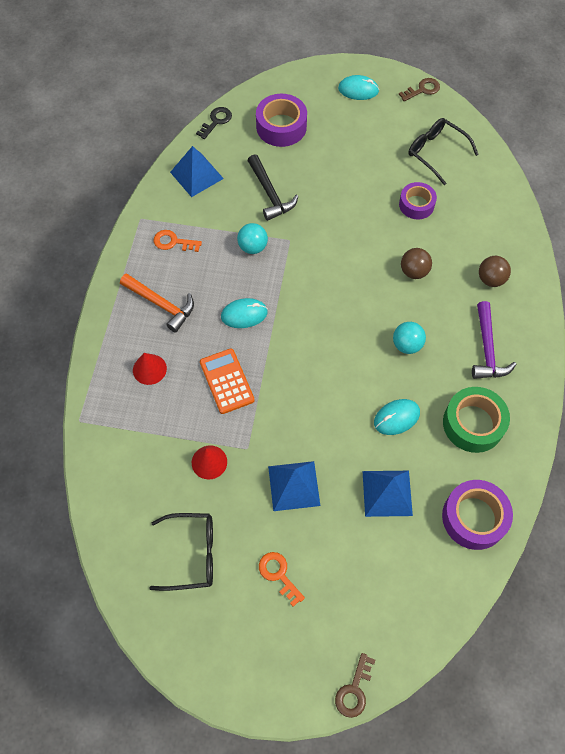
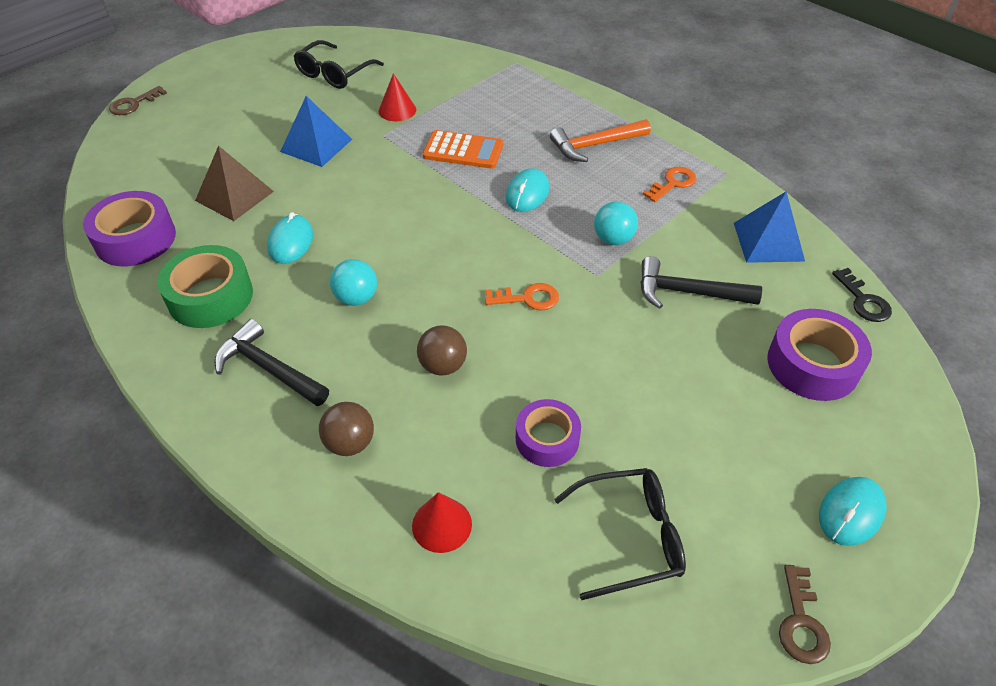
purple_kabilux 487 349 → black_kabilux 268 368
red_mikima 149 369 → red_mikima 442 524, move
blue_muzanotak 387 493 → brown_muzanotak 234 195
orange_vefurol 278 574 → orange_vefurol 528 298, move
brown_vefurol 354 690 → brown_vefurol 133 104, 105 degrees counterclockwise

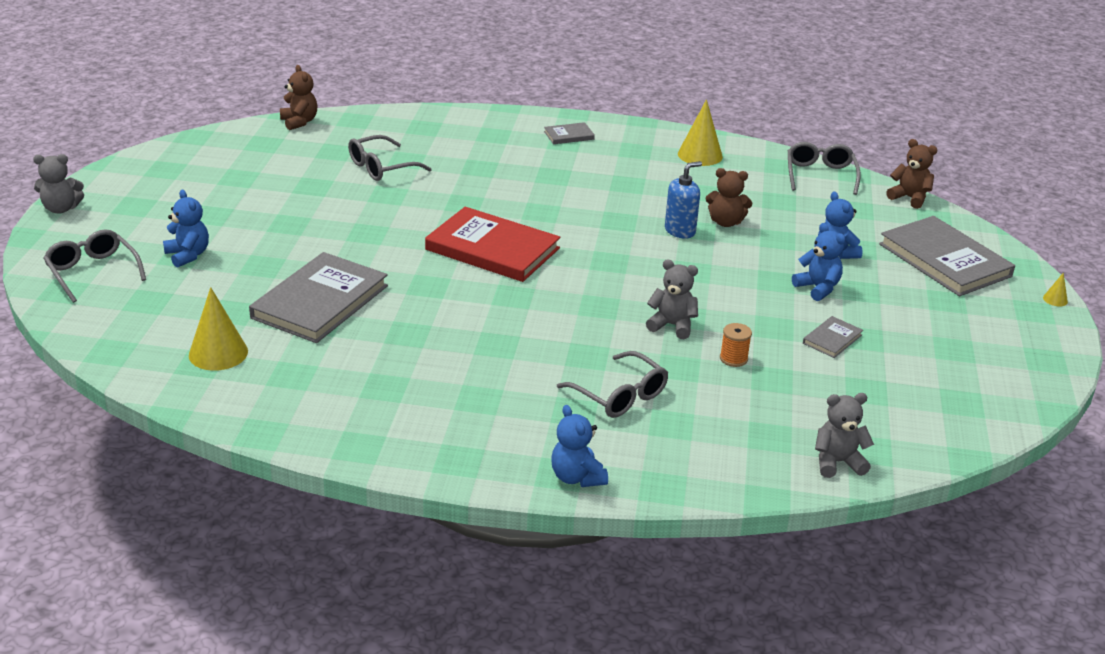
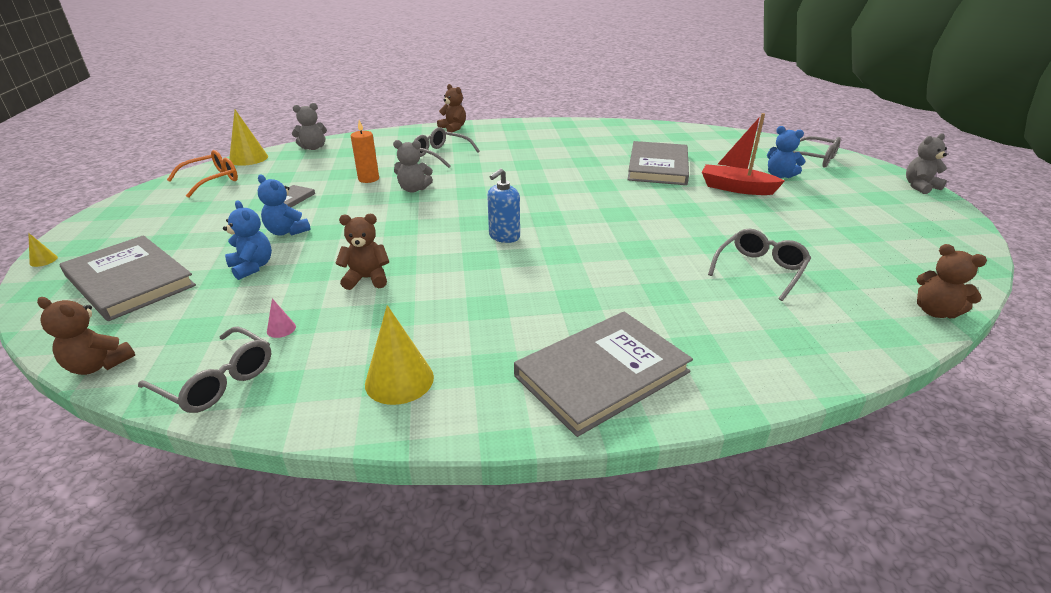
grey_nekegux 569 135 → grey_nekegux 602 374, x2.24
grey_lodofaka 820 175 → grey_lodofaka 217 381, 45 degrees counterclockwise
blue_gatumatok 680 231 → blue_gatumatok 504 237, move
red_nekegux 492 249 → -
yellow_mikima 218 353 → yellow_mikima 248 158, move
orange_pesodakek 733 359 → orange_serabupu 368 179
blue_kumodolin 577 477 → brown_kumodolin 453 128
- → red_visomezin 736 188
- → orange_lodofaka 212 180
- → pink_mikima 281 329

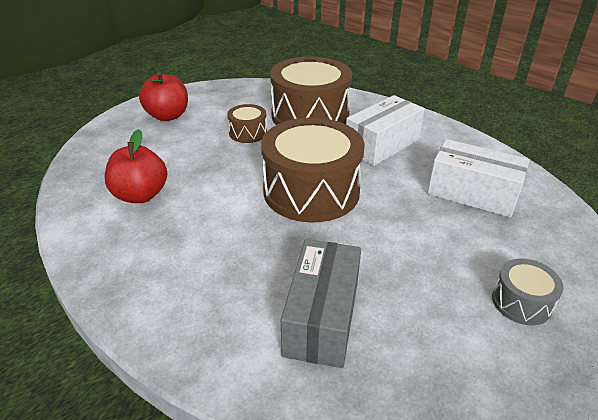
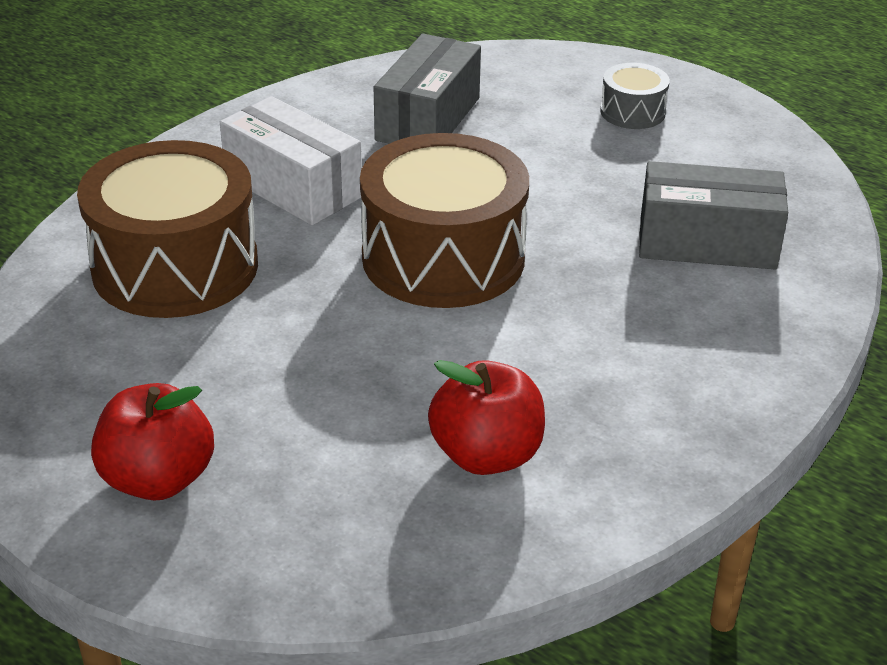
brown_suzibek 248 133 → -
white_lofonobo 472 193 → grey_lofonobo 428 119

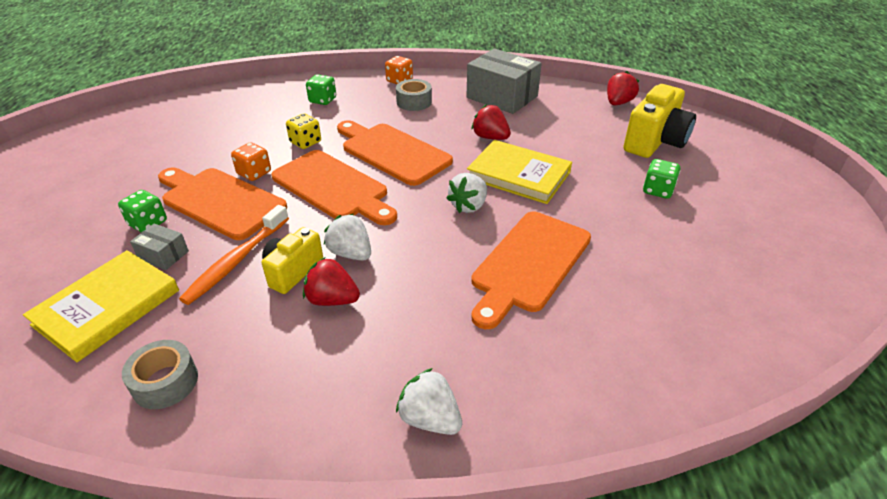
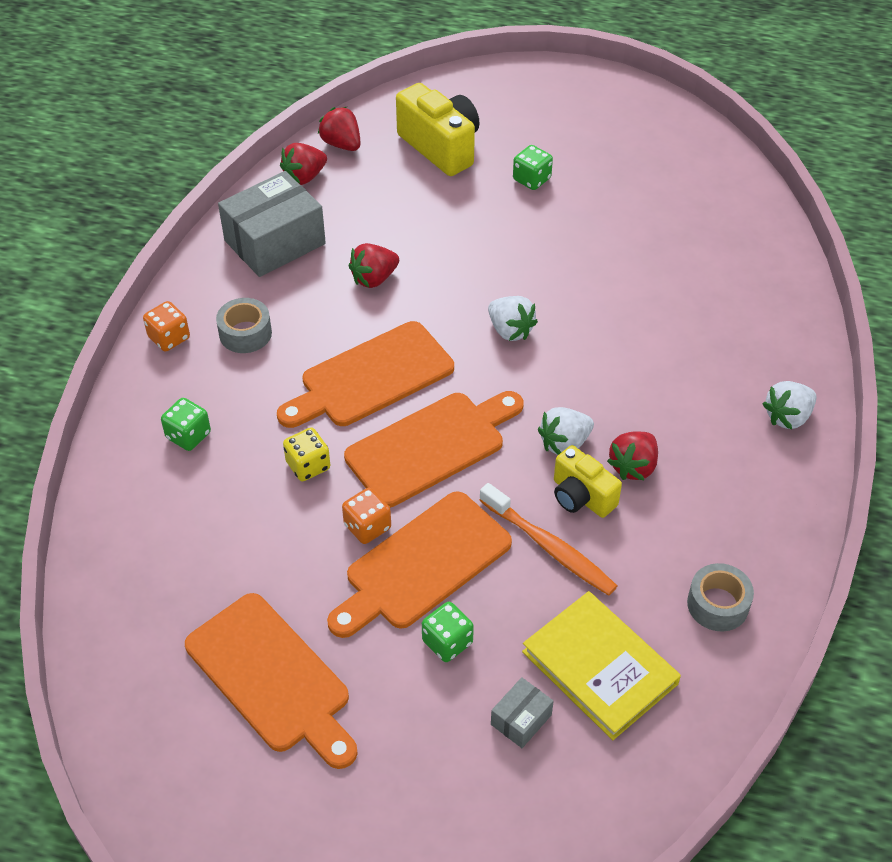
yellow_nekegux 518 175 → -
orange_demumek 529 264 → orange_demumek 272 678, move
grey_lofonobo 163 255 → grey_lofonobo 521 719, move
- → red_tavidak 304 177

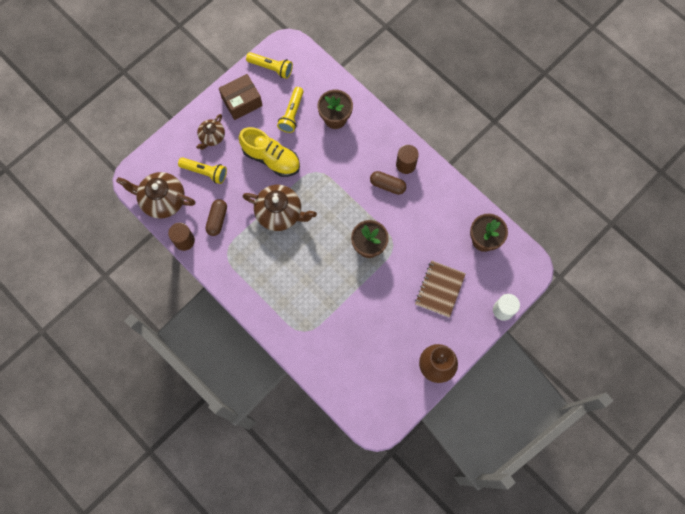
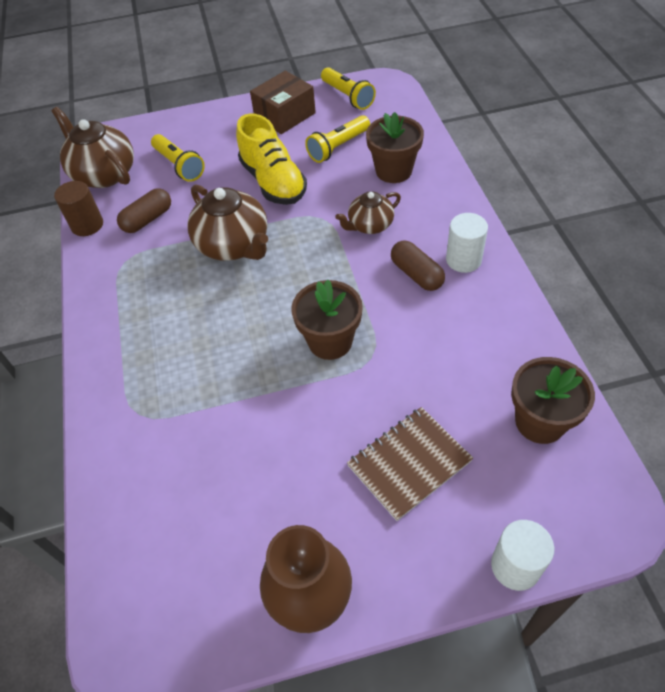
brown_lofonobo 242 101 → brown_lofonobo 285 115, 45 degrees counterclockwise
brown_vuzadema 212 137 → brown_vuzadema 370 225, move
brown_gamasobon 406 164 → white_gamasobon 463 260

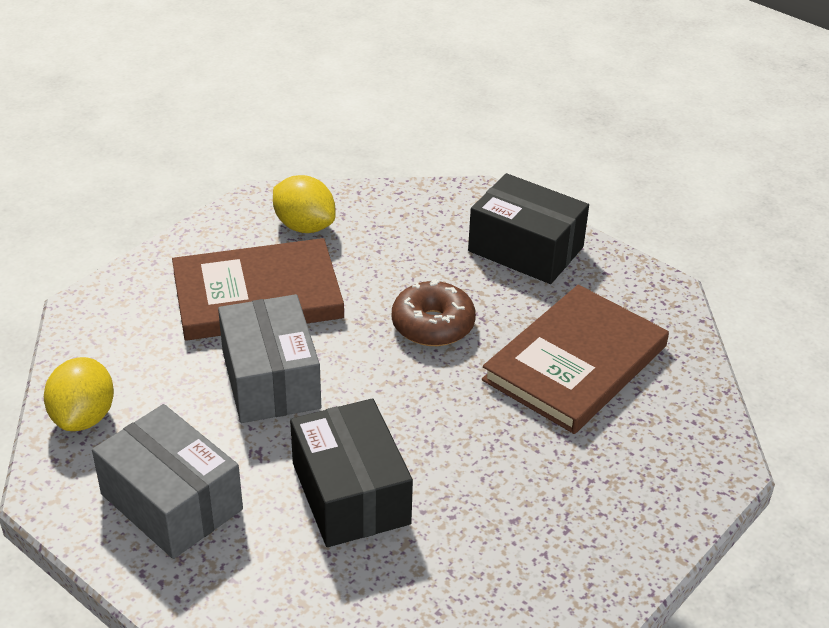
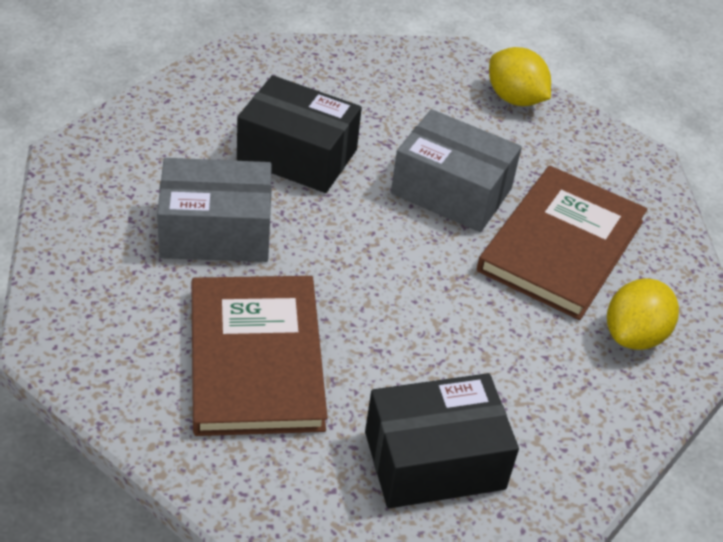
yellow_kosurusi 304 226 → yellow_kosurusi 634 335, 45 degrees counterclockwise
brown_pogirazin 433 325 → -
grey_lofonobo 171 502 → grey_lofonobo 215 231, move

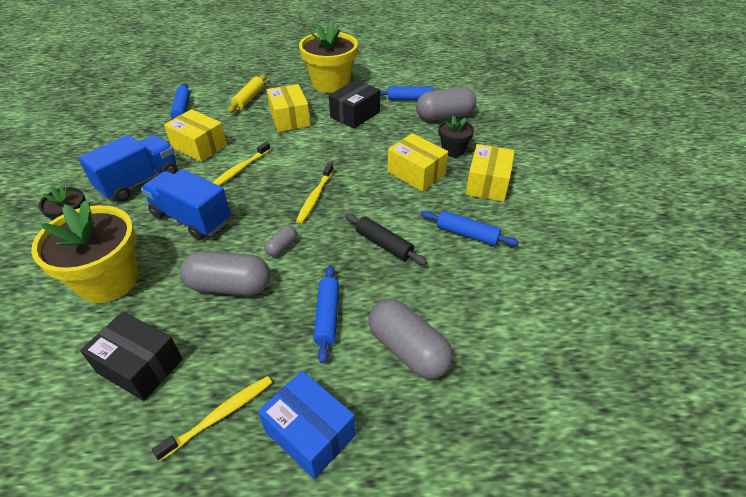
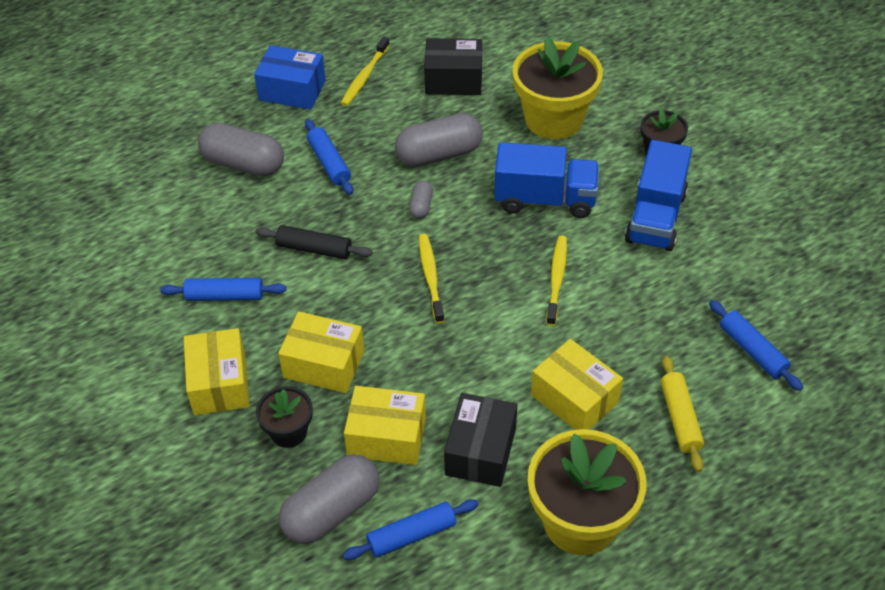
yellow_lofonobo 199 146 → yellow_lofonobo 387 437, move

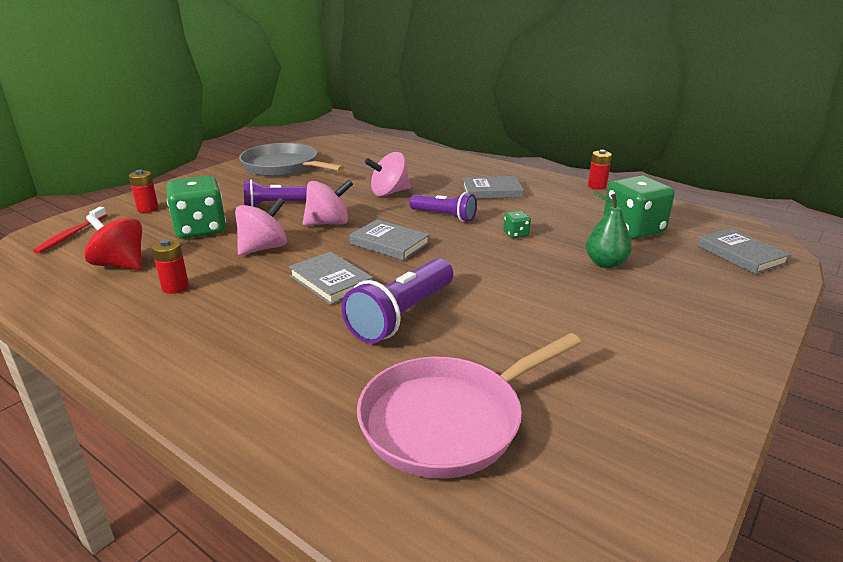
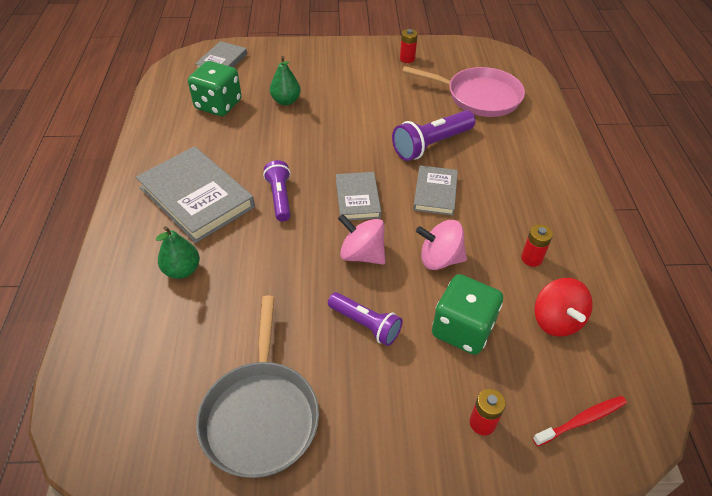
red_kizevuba 597 186 → red_kizevuba 407 59, move
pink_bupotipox 389 193 → -
grey_nekegux 492 191 → grey_nekegux 196 197, x1.76
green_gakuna 516 234 → -
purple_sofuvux 402 315 → purple_sofuvux 431 145, 150 degrees clockwise
- → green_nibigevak 182 270

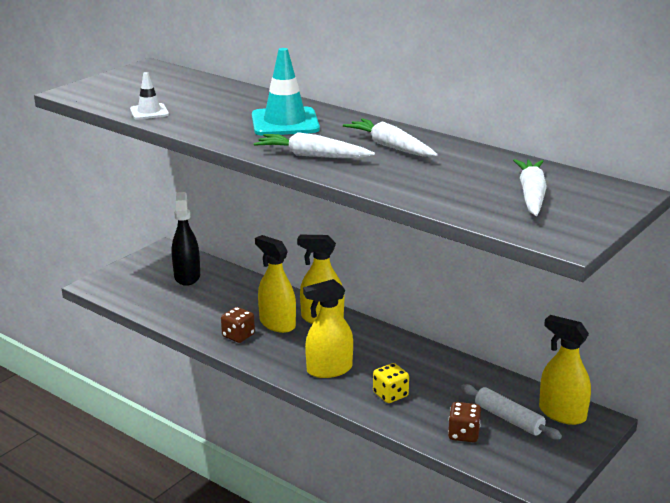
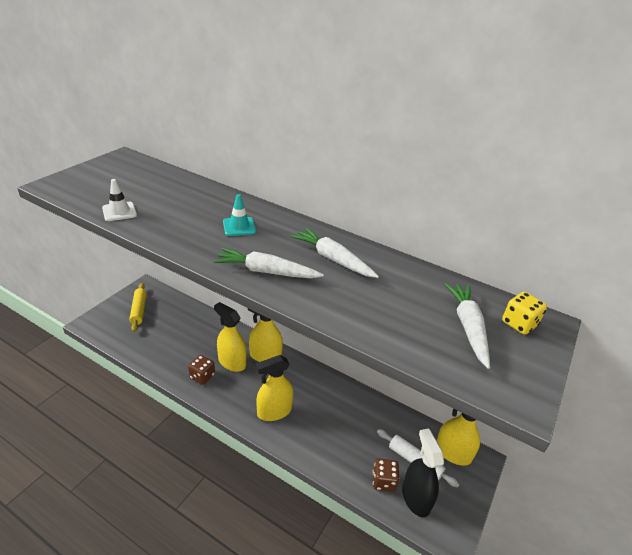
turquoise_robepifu 285 122 → turquoise_robepifu 239 227, x0.56
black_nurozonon 187 276 → black_nurozonon 416 498, move
yellow_gakuna 390 395 → yellow_gakuna 519 324, move
- → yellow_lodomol 139 310

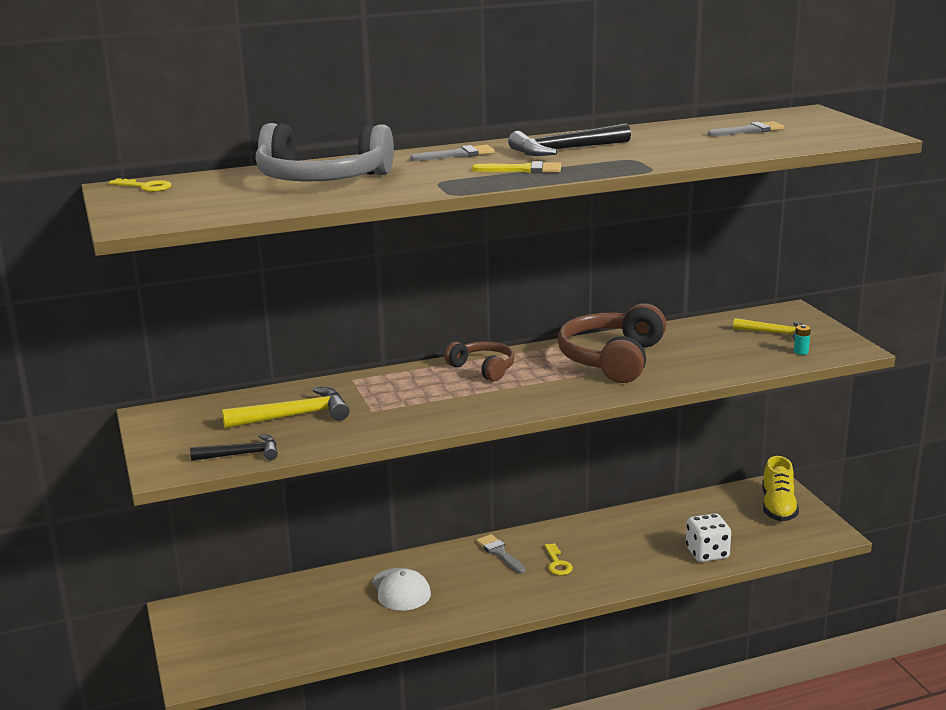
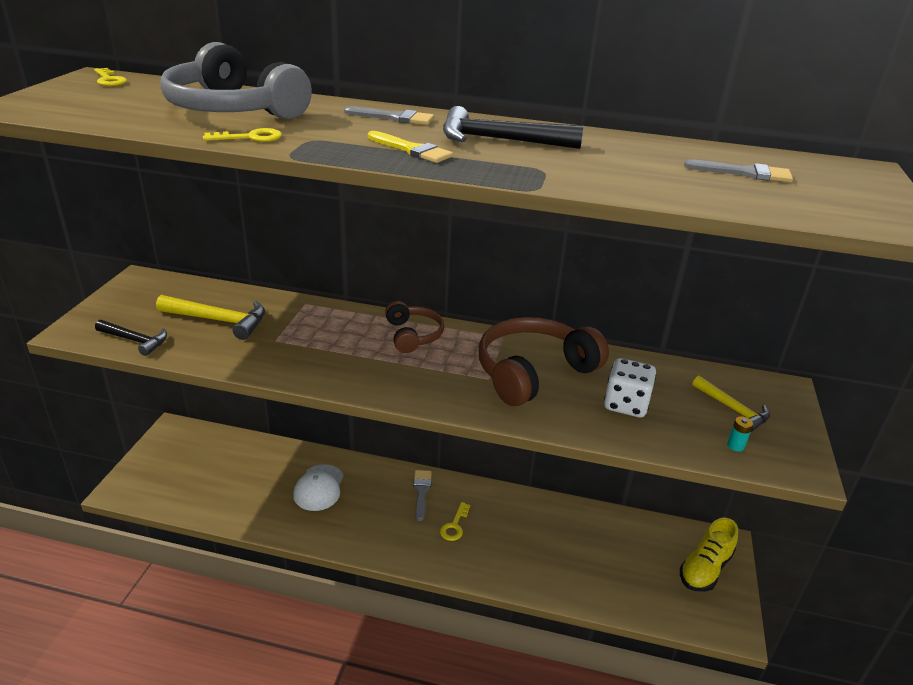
white_gakuna 707 553 → white_gakuna 626 404, move
- → yellow_vefurol 250 137

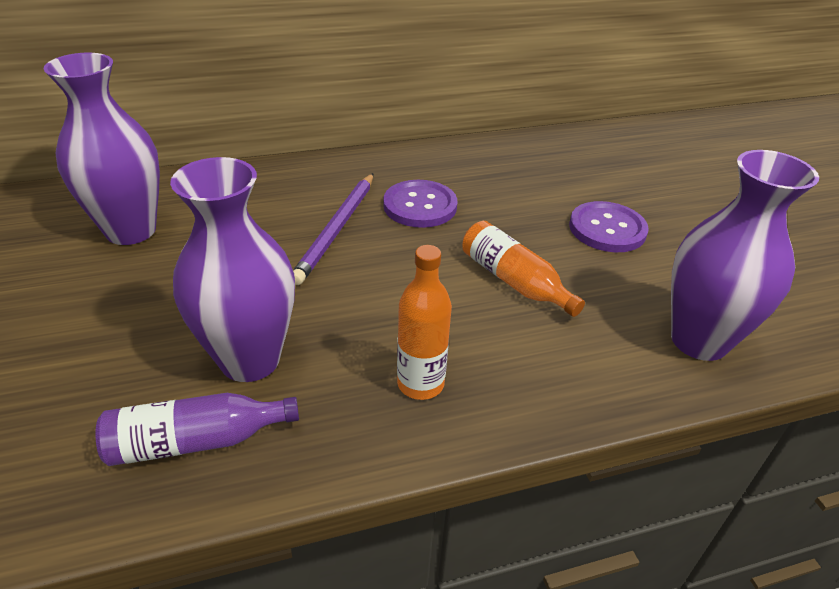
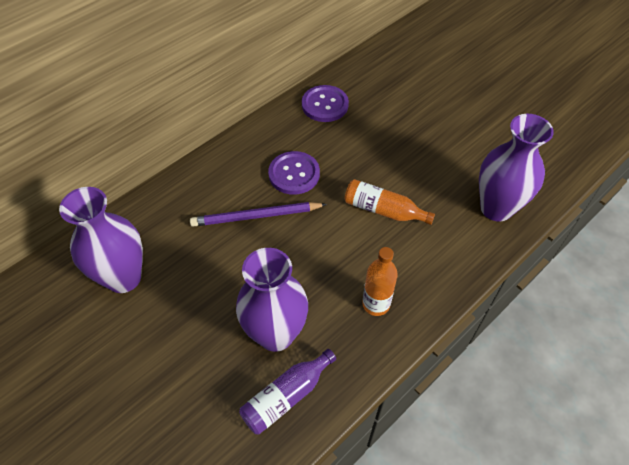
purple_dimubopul 337 229 → purple_dimubopul 256 216, 90 degrees clockwise
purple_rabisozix 607 229 → purple_rabisozix 325 105, move

